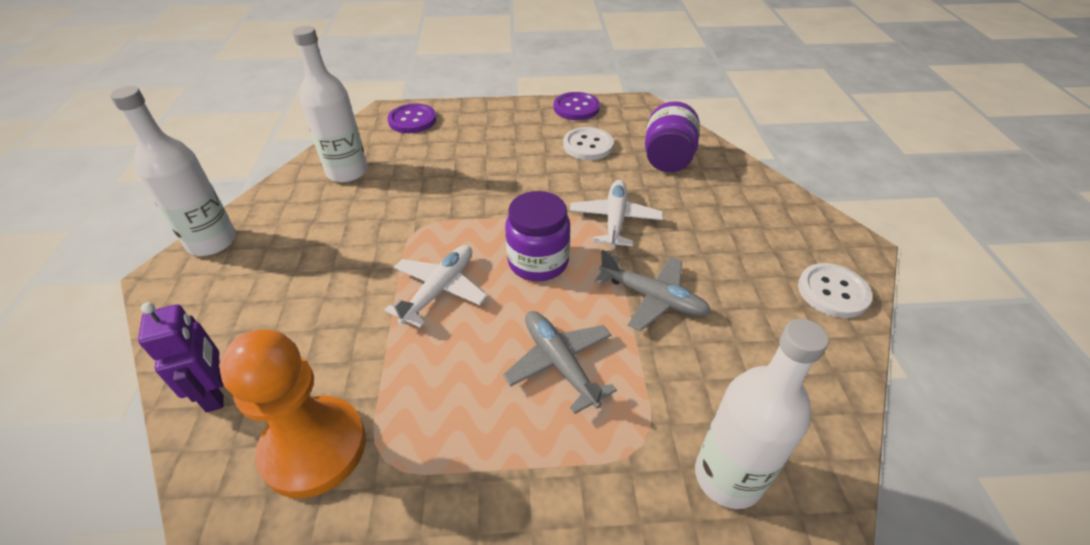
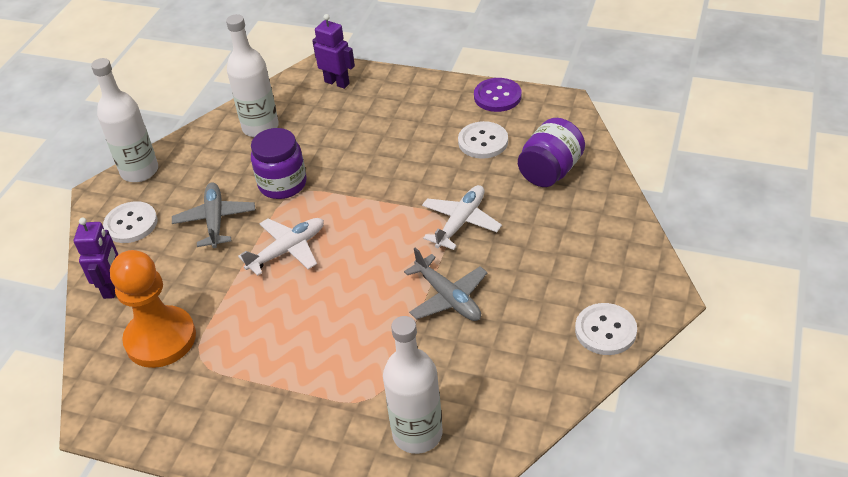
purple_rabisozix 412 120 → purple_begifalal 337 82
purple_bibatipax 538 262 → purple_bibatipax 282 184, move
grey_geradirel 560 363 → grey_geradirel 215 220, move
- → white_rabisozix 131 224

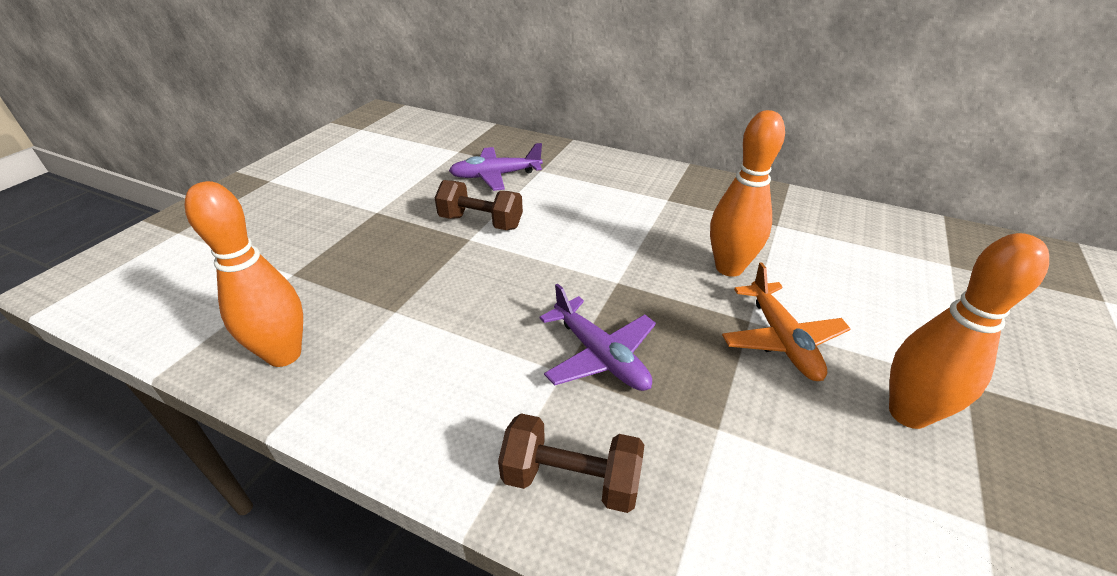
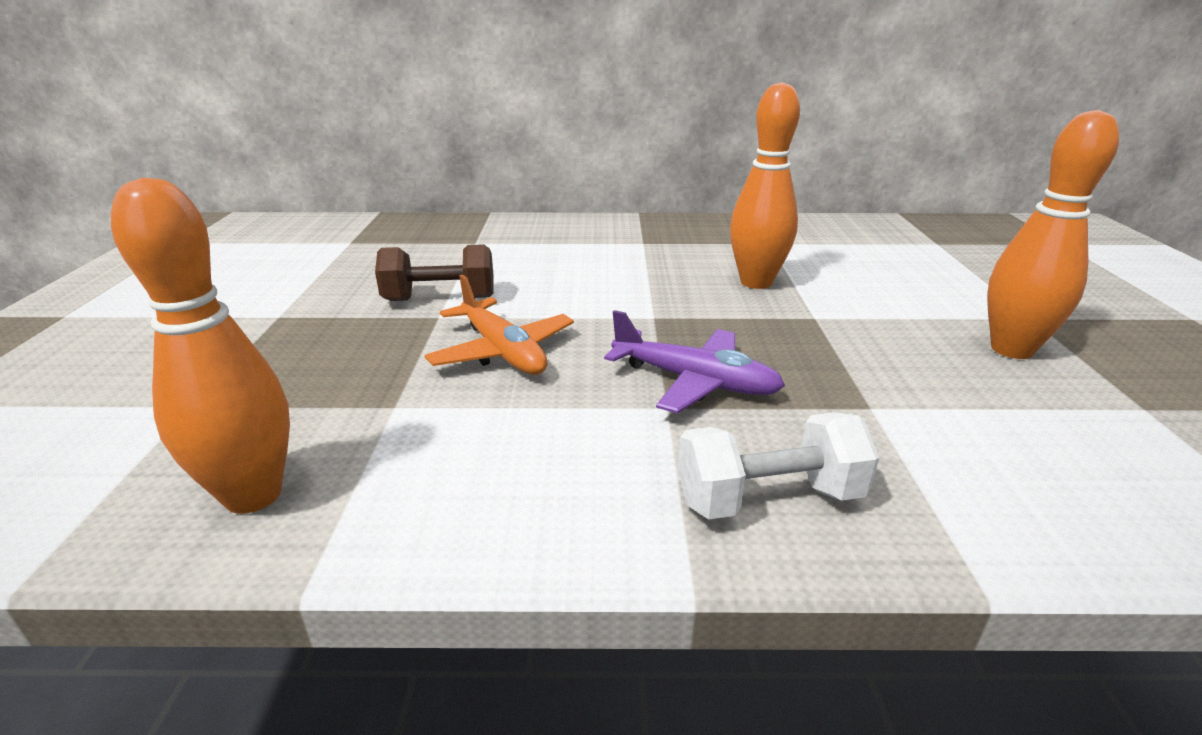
purple_geradirel 495 176 → -
orange_geradirel 781 340 → orange_geradirel 502 352, move
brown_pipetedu 571 479 → white_pipetedu 768 498

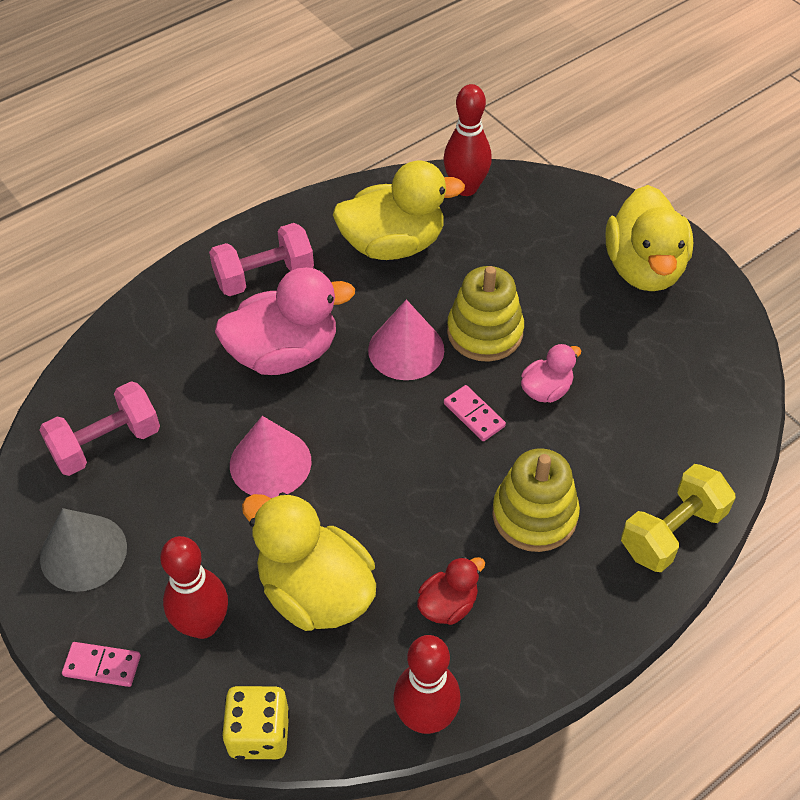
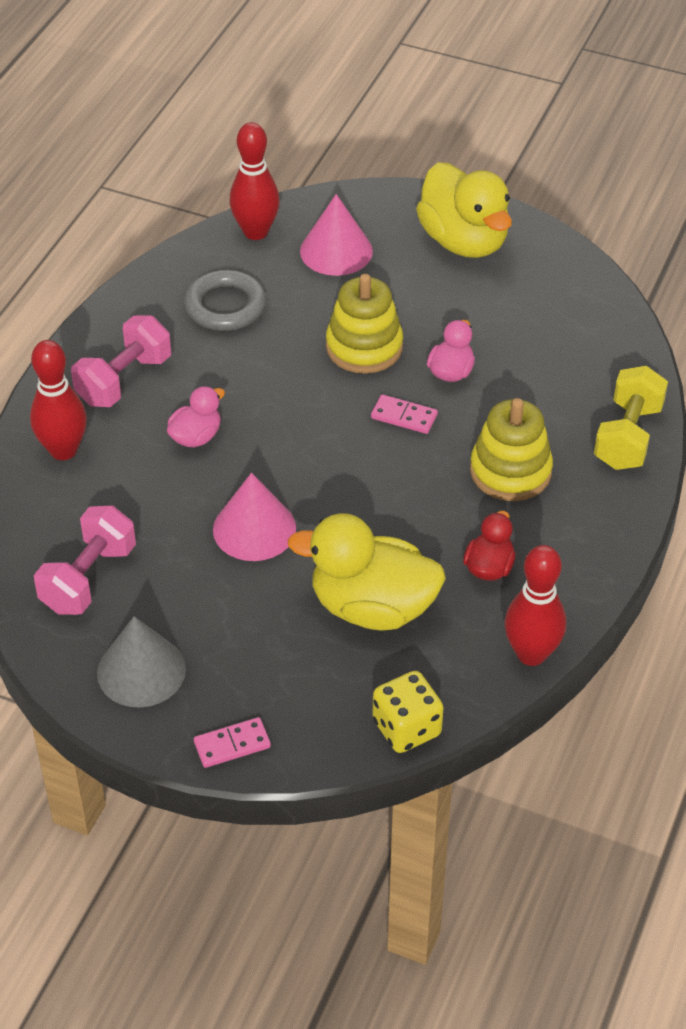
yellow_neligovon 393 244 → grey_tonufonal 225 306
pink_neligovon 284 353 → pink_neligovon 196 437, x0.50
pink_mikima 406 349 → pink_mikima 336 251, move
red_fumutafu 203 624 → red_fumutafu 63 450, move

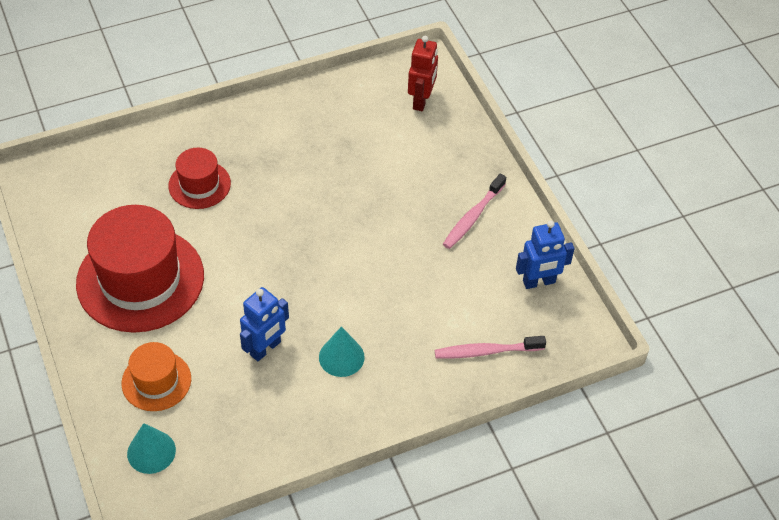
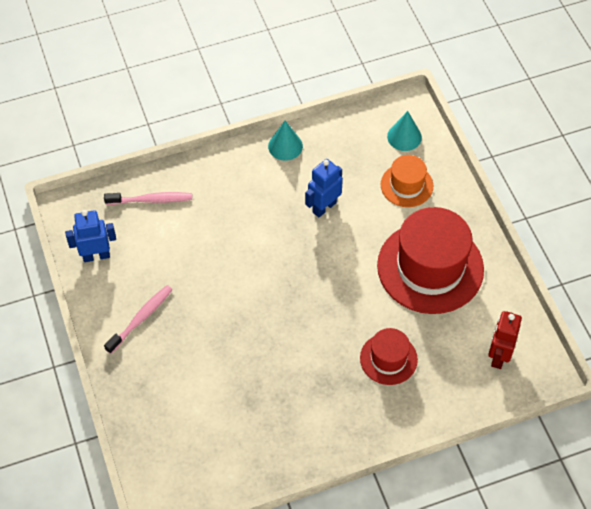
red_begifalal 421 101 → red_begifalal 498 356, move
turquoise_mikima 341 357 → turquoise_mikima 285 146, move

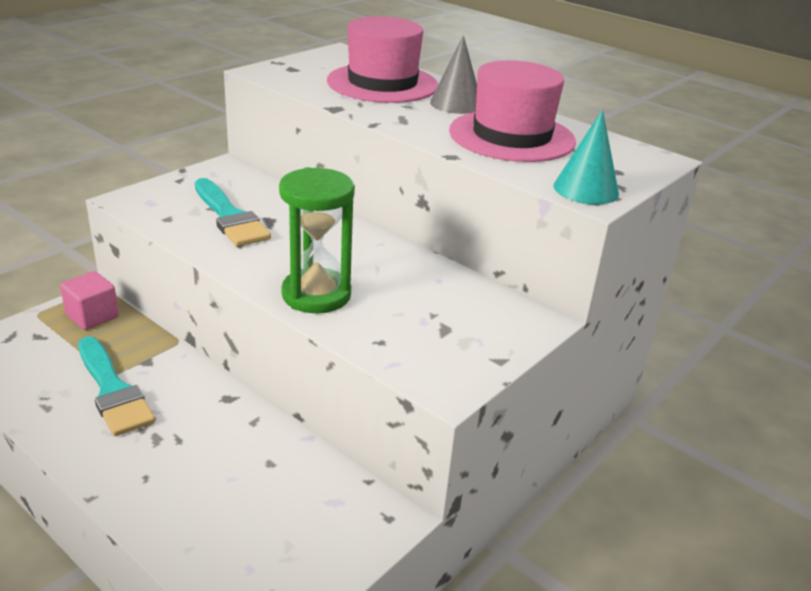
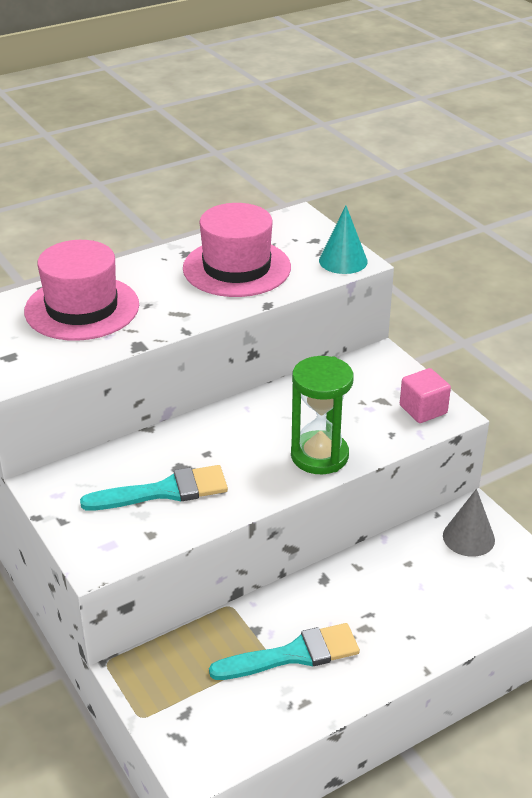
grey_mikima 456 104 → grey_mikima 468 537, move
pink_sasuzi 92 316 → pink_sasuzi 423 409, move

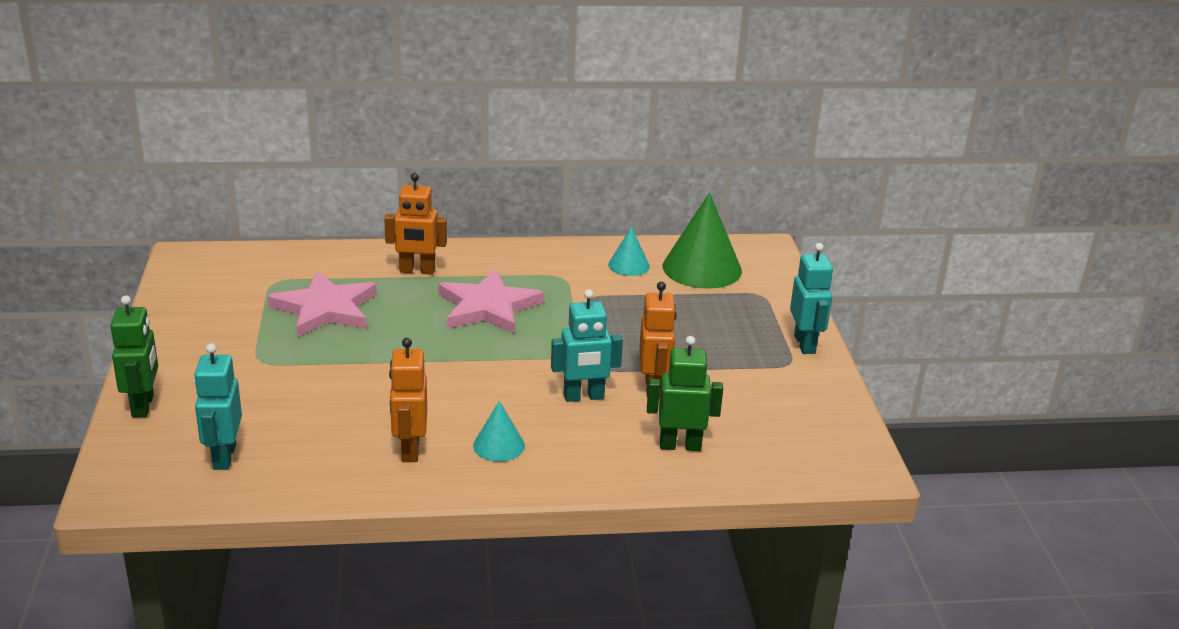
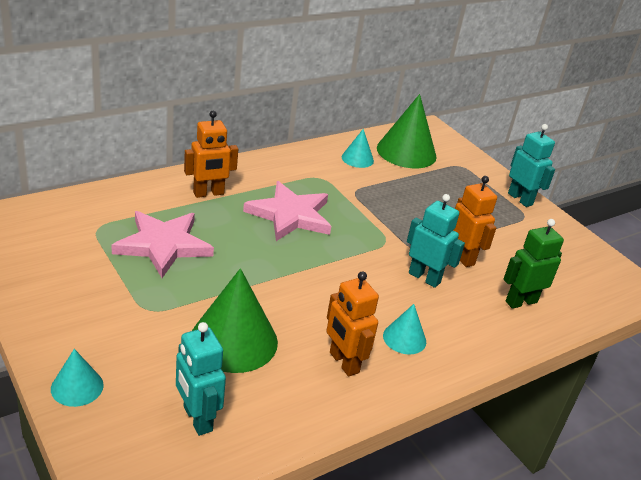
turquoise_begifalal 584 397 → turquoise_begifalal 424 278, 105 degrees counterclockwise
green_begifalal 143 406 → turquoise_mikima 77 387
- → green_mikima 234 340

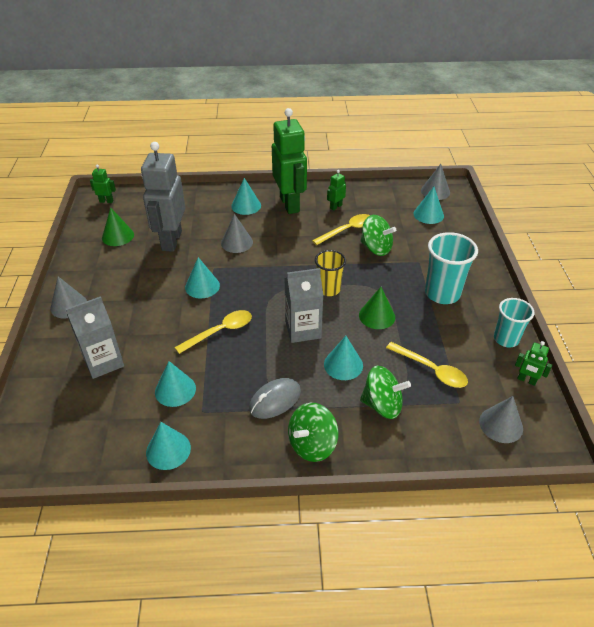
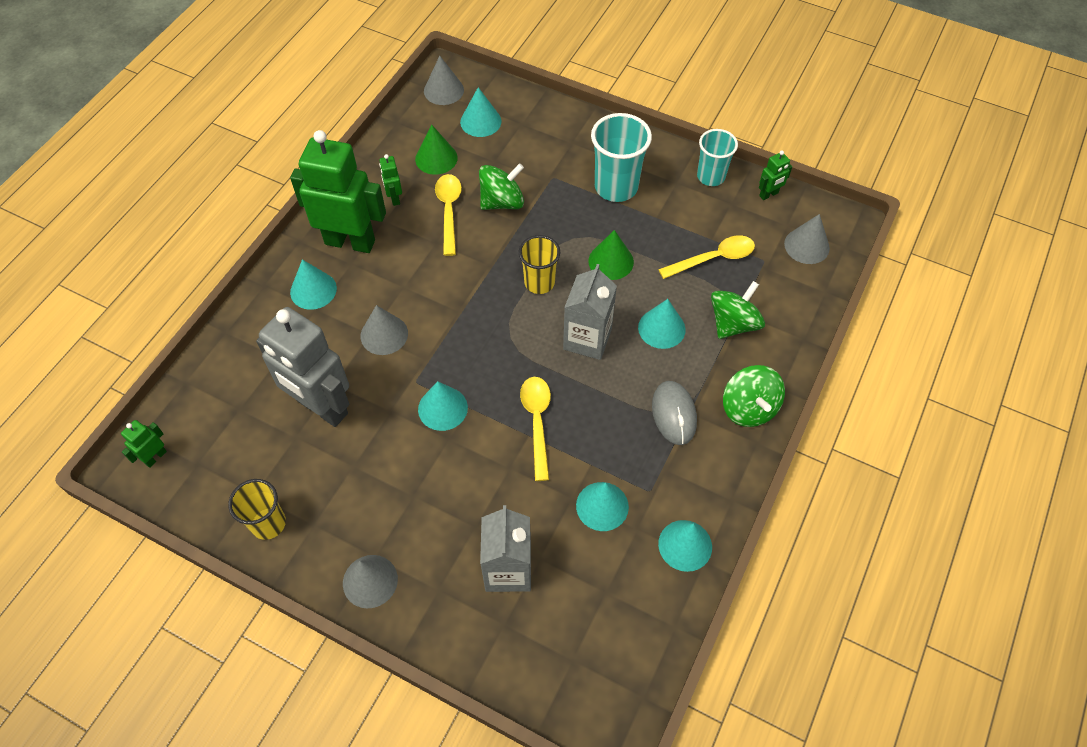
green_mikima 118 236 → green_mikima 436 158, move
- → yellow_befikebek 268 523

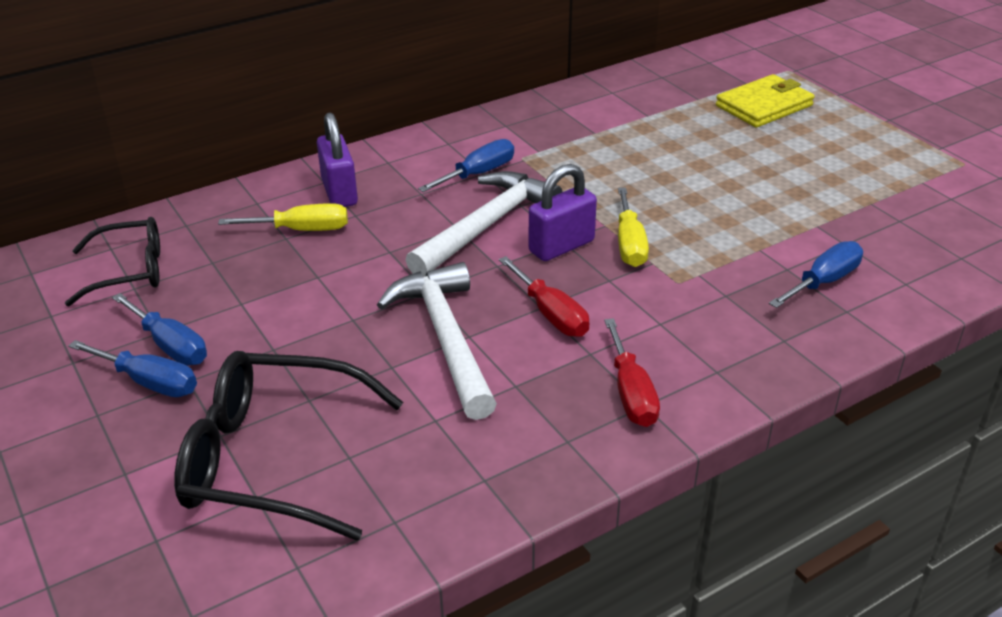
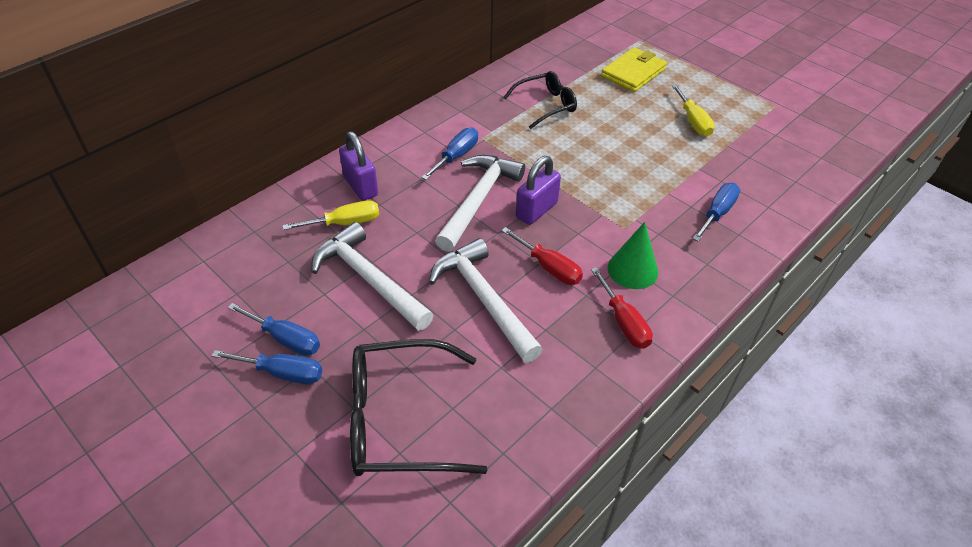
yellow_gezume 629 244 → yellow_gezume 693 121, move
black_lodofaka 130 271 → black_lodofaka 546 105, move
- → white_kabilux 369 279
- → green_mikima 632 270

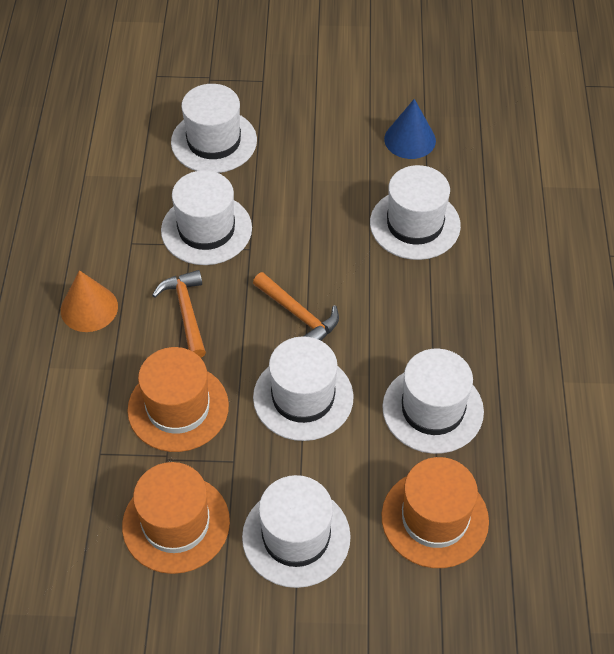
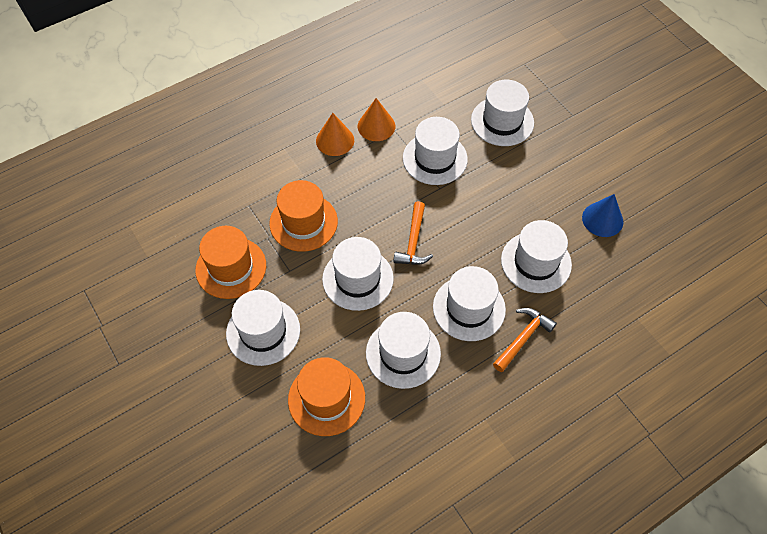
orange_kabilux 186 312 → orange_kabilux 523 338, move
- → orange_mikima 376 126
- → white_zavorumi 469 308

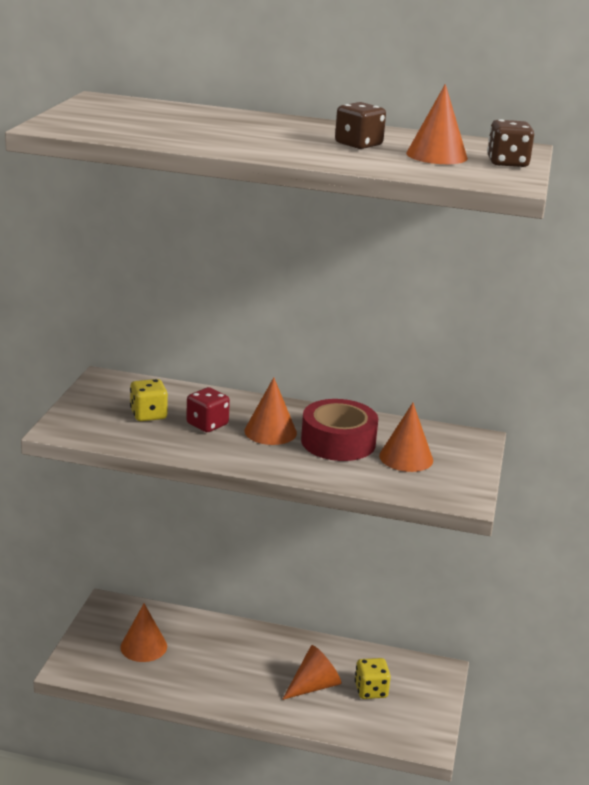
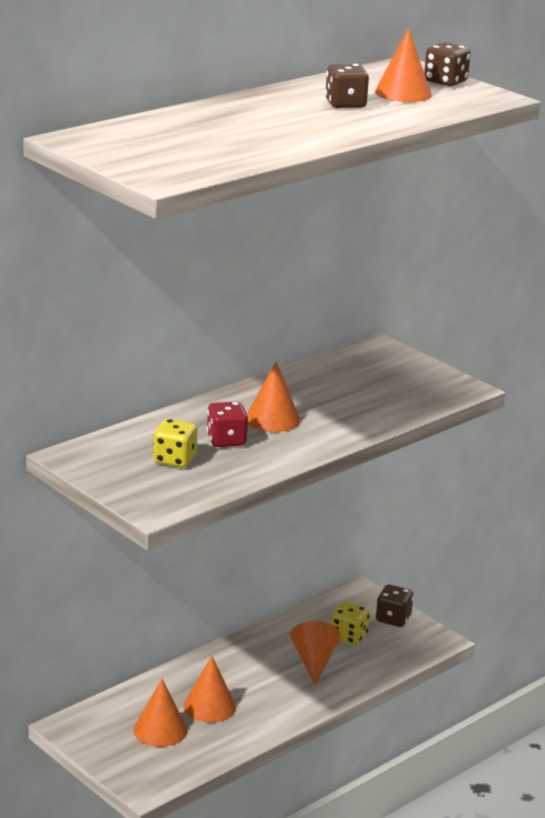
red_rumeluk 338 442 → -
orange_mikima 406 458 → orange_mikima 209 706, move
- → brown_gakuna 393 619

